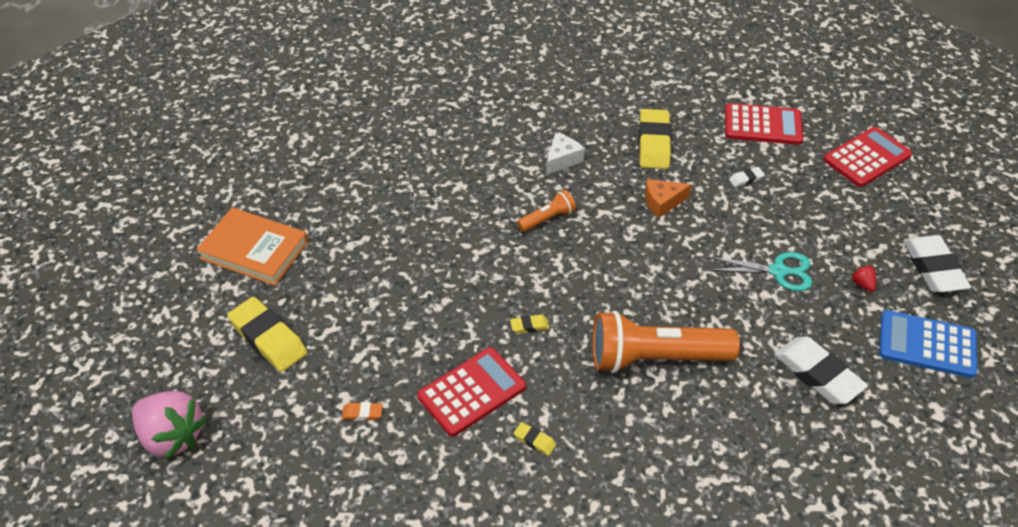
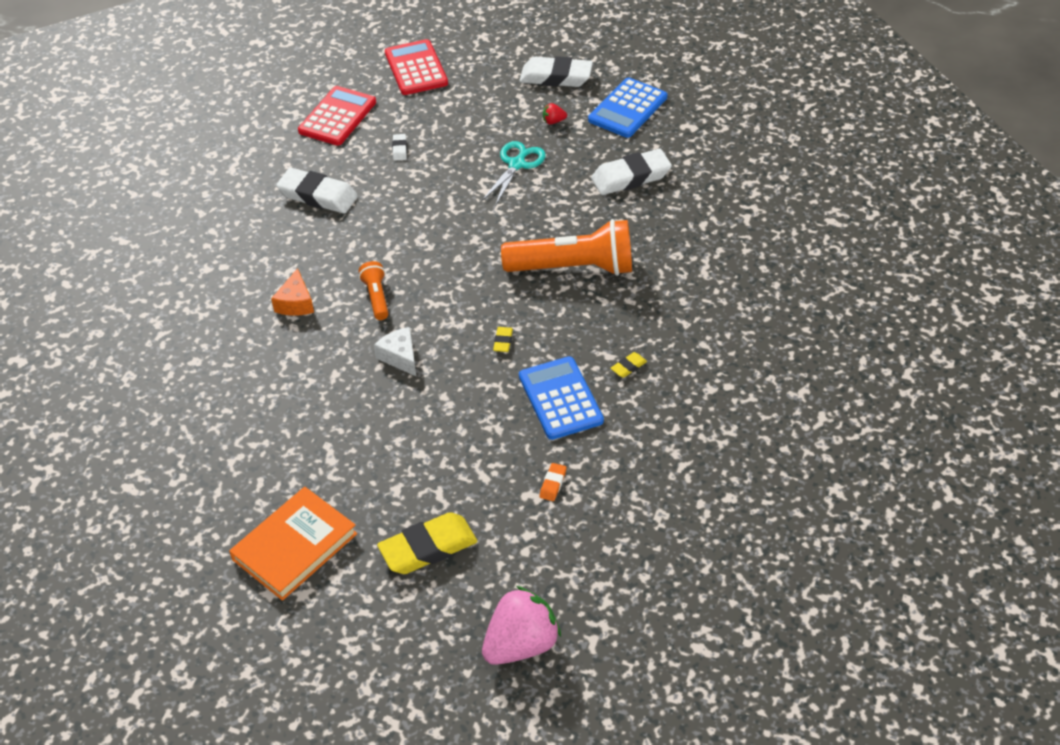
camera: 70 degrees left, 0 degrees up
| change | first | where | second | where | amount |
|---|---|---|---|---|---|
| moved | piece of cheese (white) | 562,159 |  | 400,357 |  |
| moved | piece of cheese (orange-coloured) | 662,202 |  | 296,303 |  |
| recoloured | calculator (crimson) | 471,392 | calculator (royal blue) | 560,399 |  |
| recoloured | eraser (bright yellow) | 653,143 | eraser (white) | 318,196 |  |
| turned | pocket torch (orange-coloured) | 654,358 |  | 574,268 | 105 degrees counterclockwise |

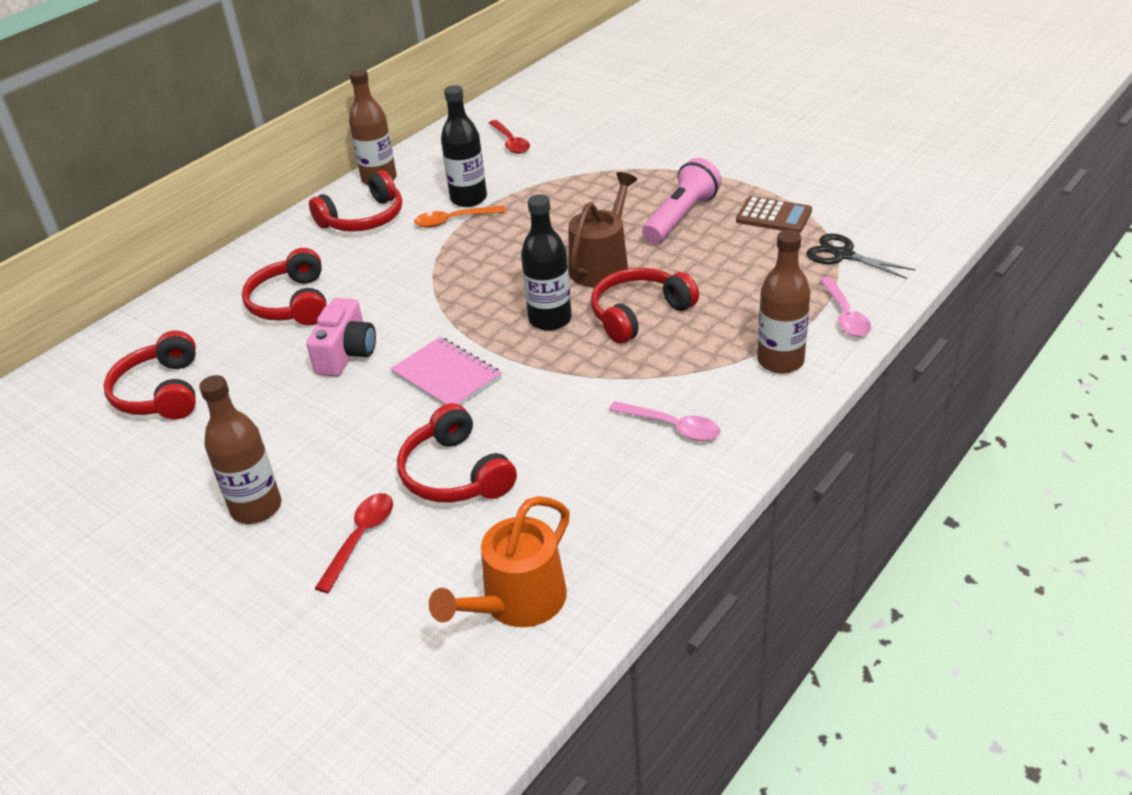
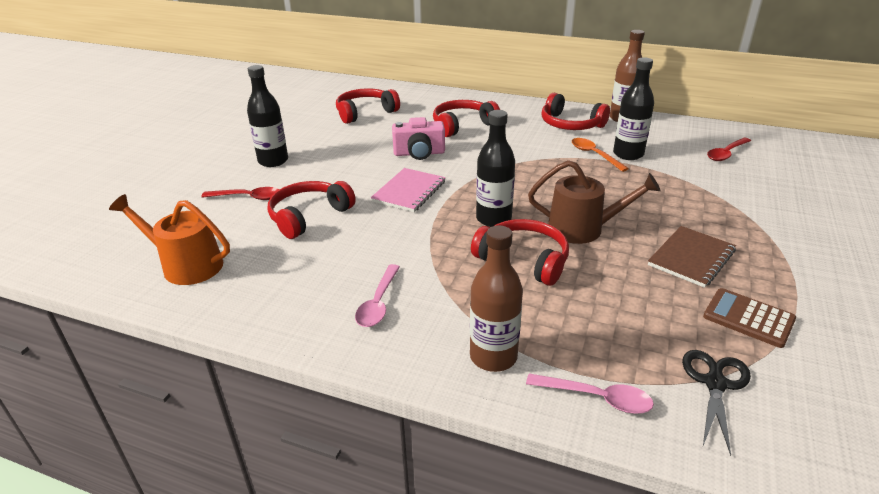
camera: 70 degrees right, 5 degrees down
| change | first | where | second | where | amount |
|---|---|---|---|---|---|
| replaced | pocket torch (rosy) | 681,217 | exercise book (dark brown) | 691,258 |  |
| recoloured | drink bottle (dark brown) | 256,508 | drink bottle (jet-black) | 273,161 |  |
| turned | calculator (dark brown) | 773,216 |  | 748,318 | 120 degrees clockwise |
| turned | spoon (rosy) | 845,315 |  | 597,398 | 135 degrees counterclockwise |

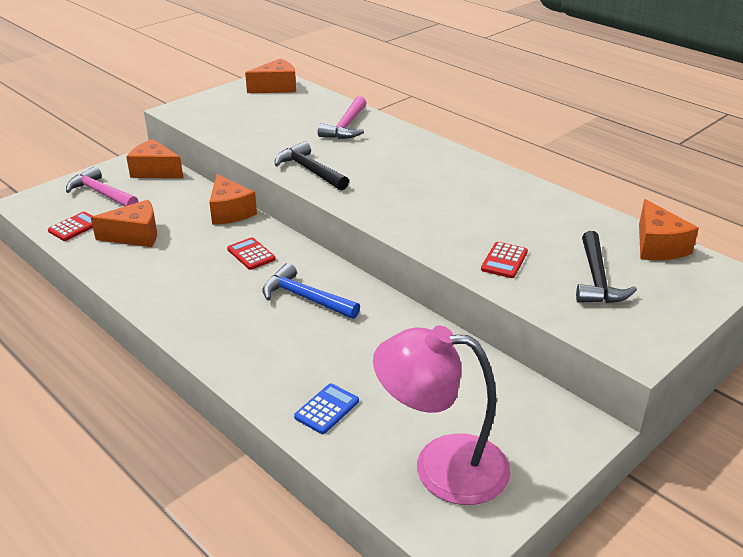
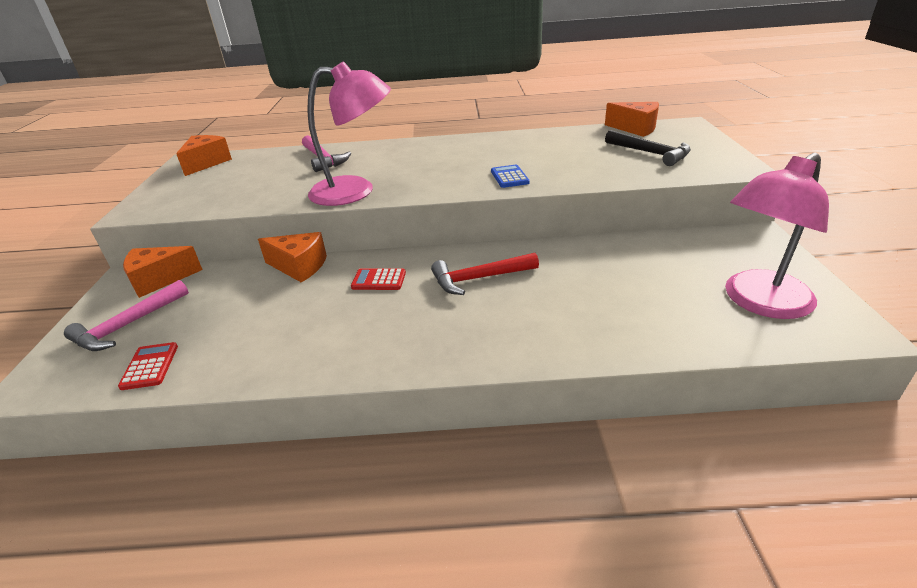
camera: 45 degrees left, 0 degrees up
| change | first | where | second | where | amount |
|---|---|---|---|---|---|
| removed | piece of cheese (orange-coloured) | 135,236 |  |  |  |
| removed | calculator (crimson) | 504,261 |  |  |  |
| moved | calculator (royal blue) | 327,409 |  | 509,177 |  |
| replaced | claw hammer (jet-black) | 309,170 | reading lamp (rosy) | 355,191 |  |
| recoloured | claw hammer (royal blue) | 305,298 | claw hammer (crimson) | 479,279 |  |
| turned | claw hammer (rosy) | 101,193 |  | 128,325 | 45 degrees counterclockwise |

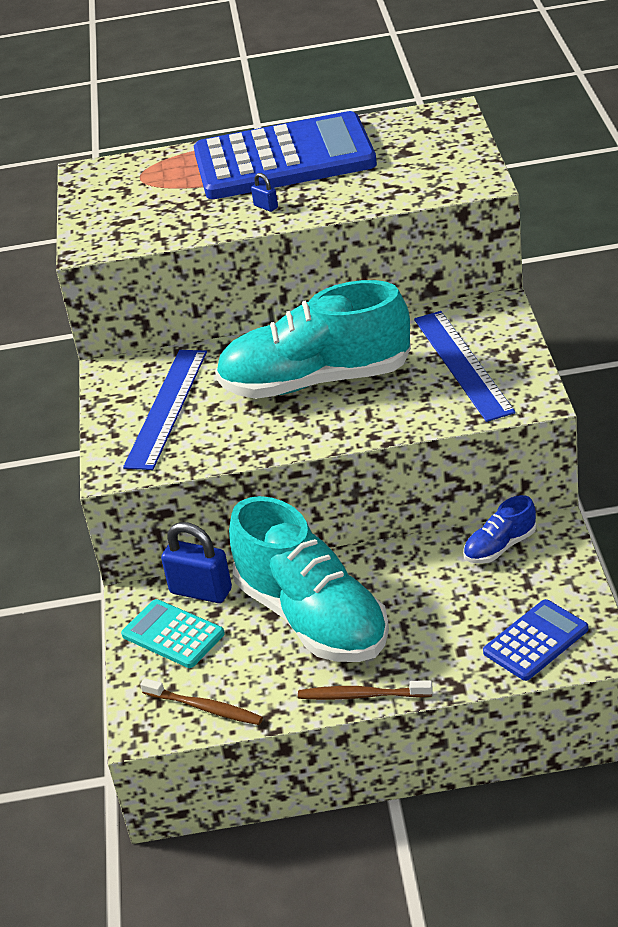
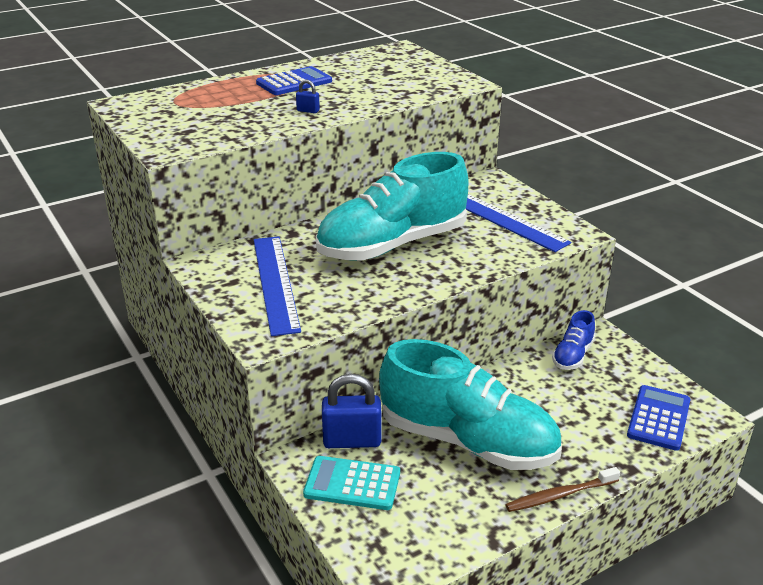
camera: 30 degrees left, 5 degrees down
| change | first | where | second | where | amount |
|---|---|---|---|---|---|
| removed | toothbrush (dark brown) | 205,708 |  |  |  |
| resized | calculator (royal blue) | 284,159 |  | 294,82 | x0.47 |

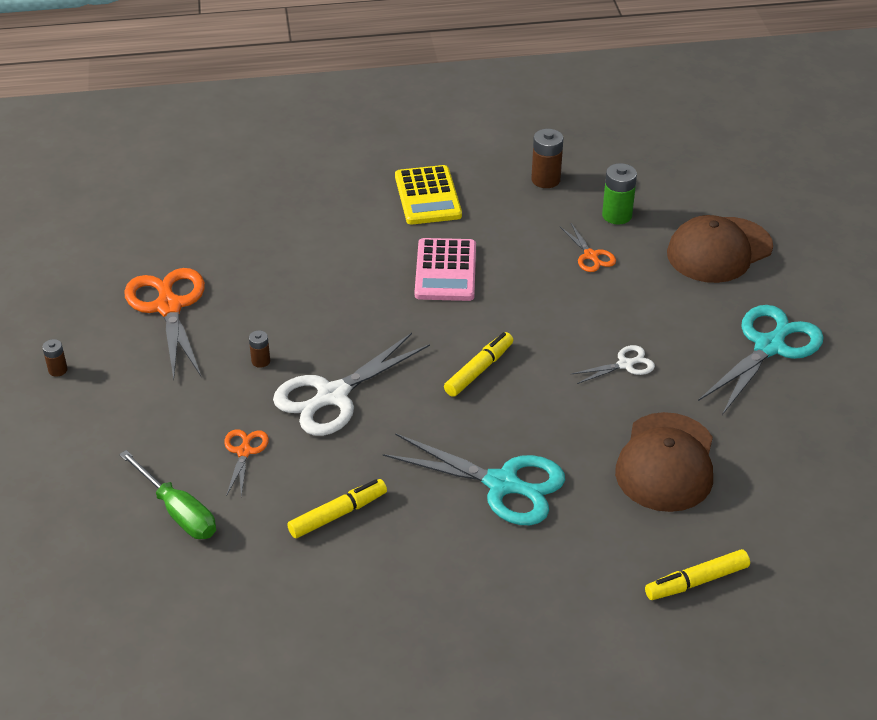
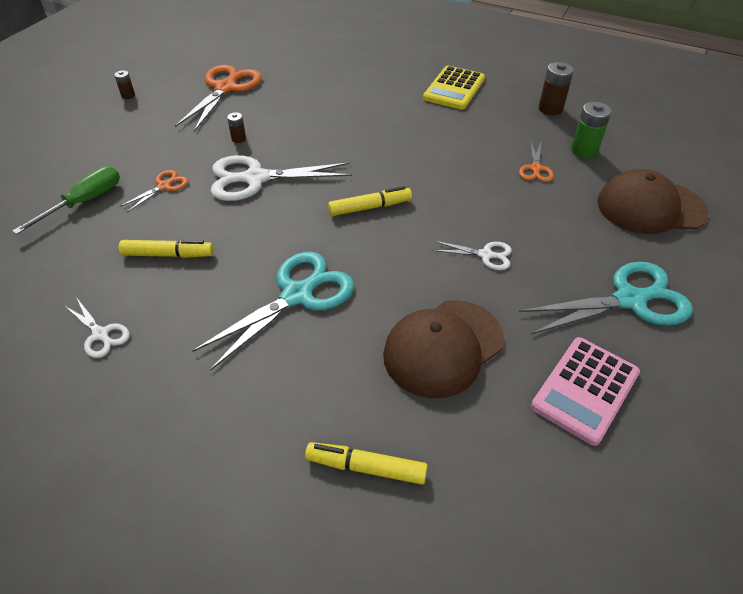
camera: 35 degrees right, 5 degrees up
| change | first | where | second | where | amount |
|---|---|---|---|---|---|
| added |  |  | pair of scissors (white) | 101,335 |  |
| moved | calculator (rosy) | 445,271 |  | 585,390 |  |
| turned | screwdriver (green) | 178,511 |  | 84,202 | 135 degrees counterclockwise |
| turned | pair of scissors (teal) | 503,485 |  | 298,295 | 105 degrees counterclockwise |

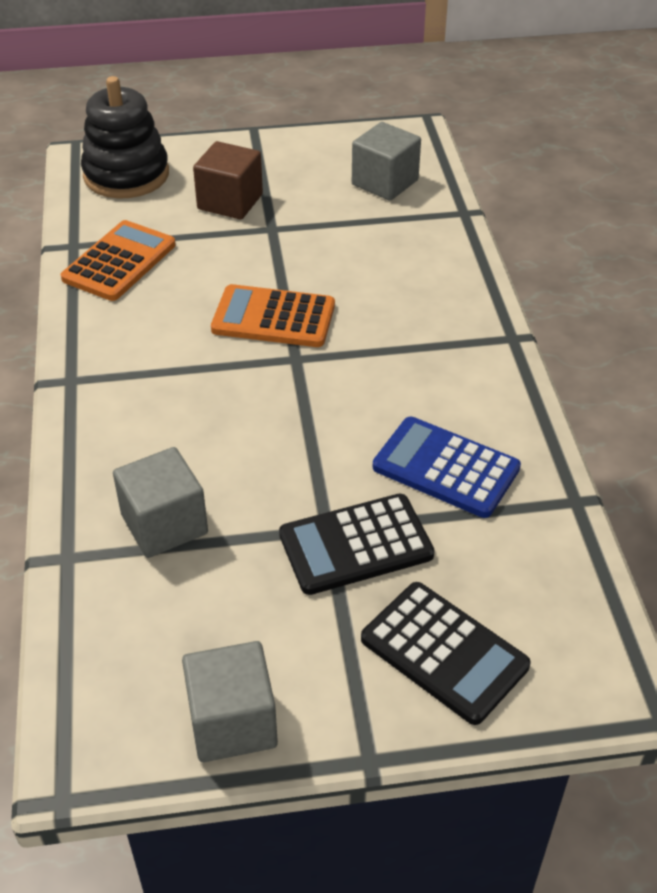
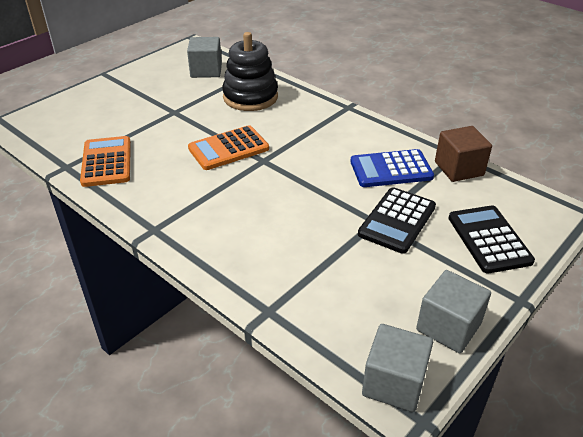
camera: 40 degrees left, 5 degrees down
| change | first | where | second | where | amount |
|---|---|---|---|---|---|
| moved | stacking rings (jet-black) | 126,175 |  | 250,97 |  |
| moved | cube (gray) | 164,524 |  | 394,383 |  |
| moved | cube (dark brown) | 230,202 |  | 459,168 |  |
| turned | calculator (jet-black) | 444,652 |  | 489,239 | 105 degrees counterclockwise |

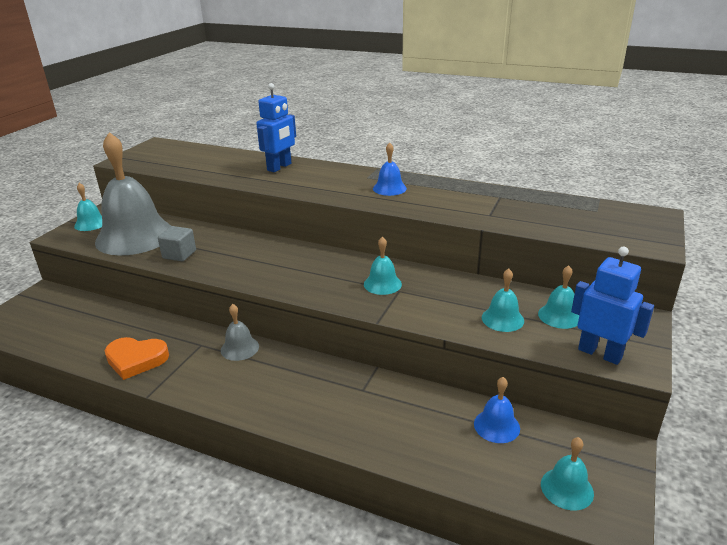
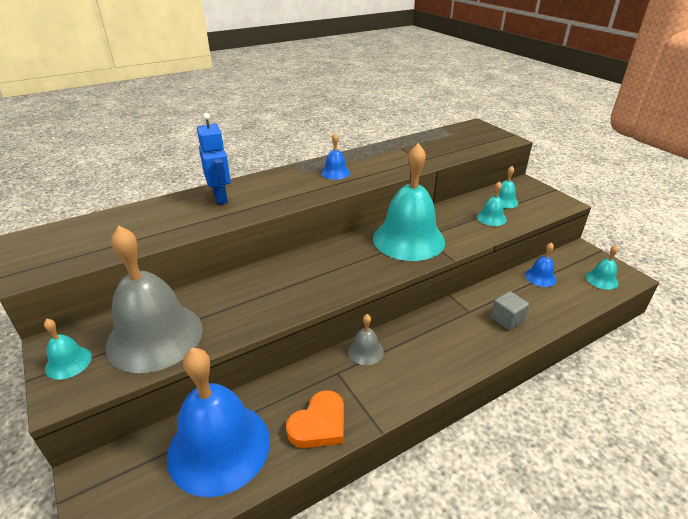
camera: 55 degrees left, 5 degrees up
| change | first | where | second | where | amount |
|---|---|---|---|---|---|
| removed | robot (royal blue) | 600,353 |  |  |  |
| added |  |  | bell (royal blue) | 219,447 |  |
| moved | cube (gray) | 179,254 |  | 507,319 |  |
| resized | bell (teal) | 382,284 |  | 408,239 | x2.31 |

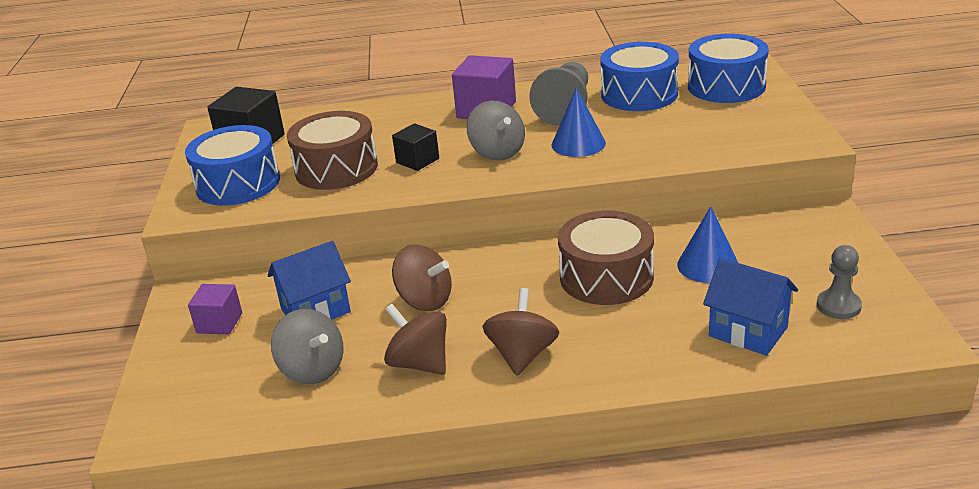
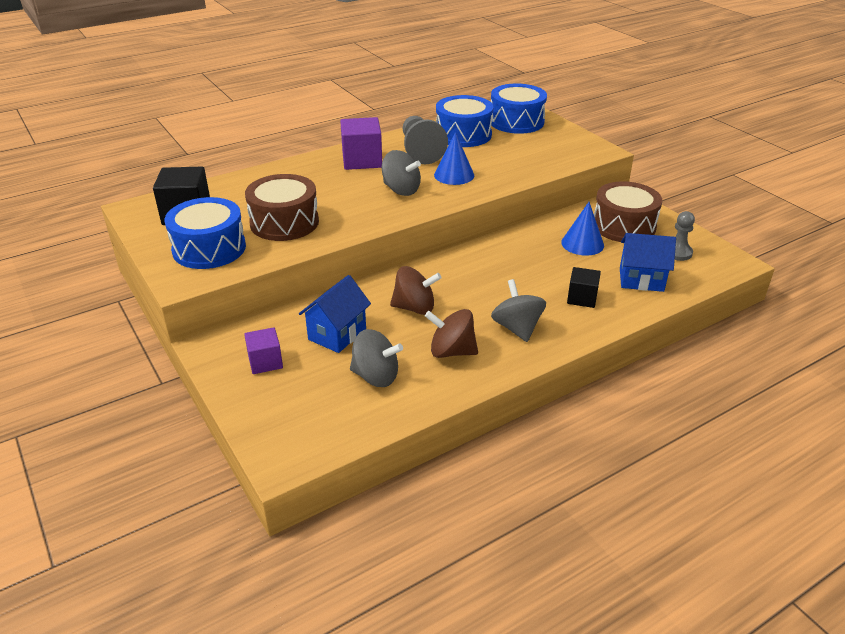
camera: 30 degrees left, 5 degrees up
| change | first | where | second | where | amount |
|---|---|---|---|---|---|
| moved | cube (jet-black) | 417,161 |  | 582,298 |  |
| moved | toy drum (dark brown) | 606,277 |  | 623,226 |  |
| recoloured | whirligig (dark brown) | 522,355 | whirligig (gray) | 517,328 |  |

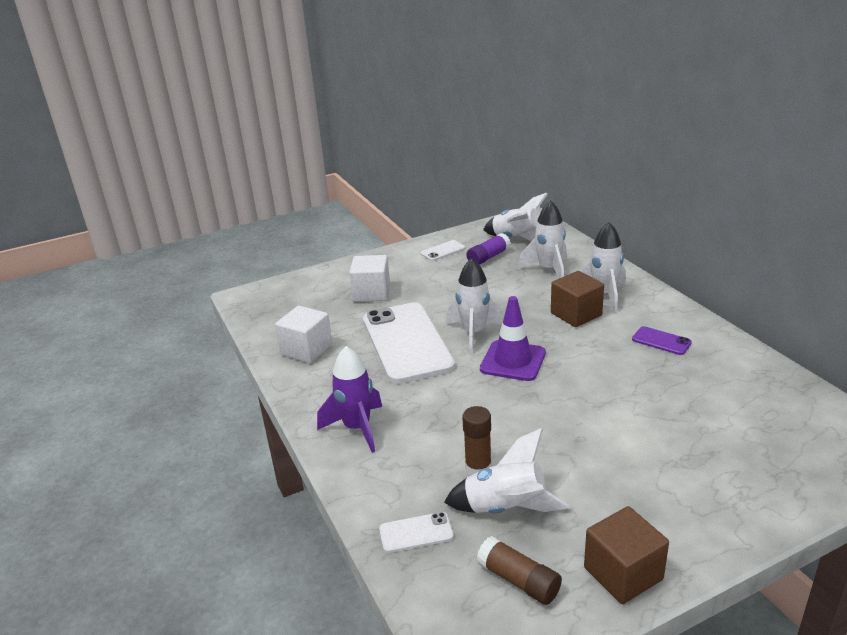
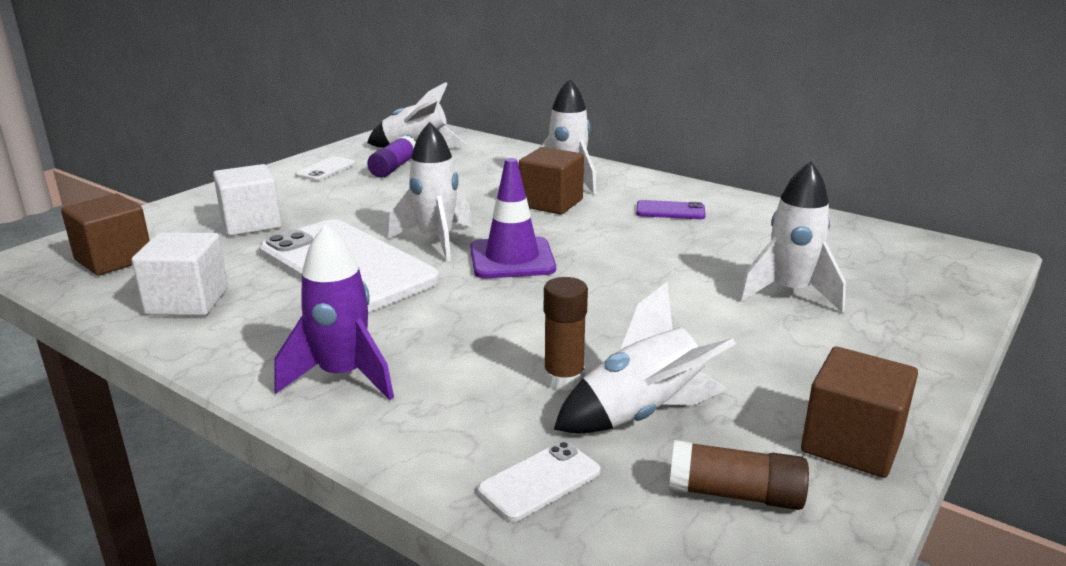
camera: 30 degrees left, 5 degrees down
| change | first | where | second | where | amount |
|---|---|---|---|---|---|
| added |  |  | cube (dark brown) | 114,259 |  |
| moved | rocket (white) | 548,270 |  | 790,293 |  |

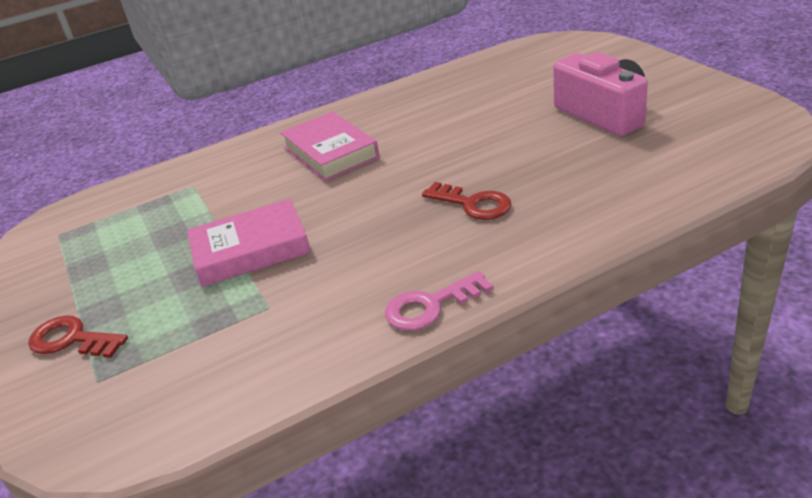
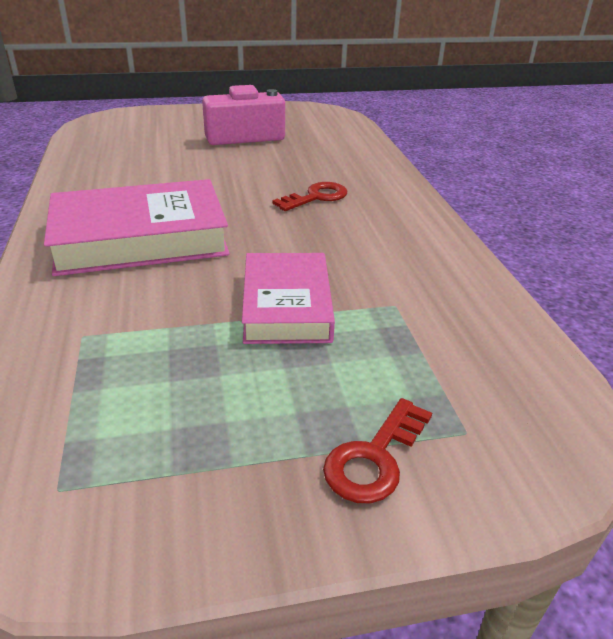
camera: 80 degrees left, 0 degrees up
| change | first | where | second | where | amount |
|---|---|---|---|---|---|
| removed | key (rosy) | 430,306 |  |  |  |
| resized | hardback (rosy) | 330,153 |  | 140,238 | x1.54 |

